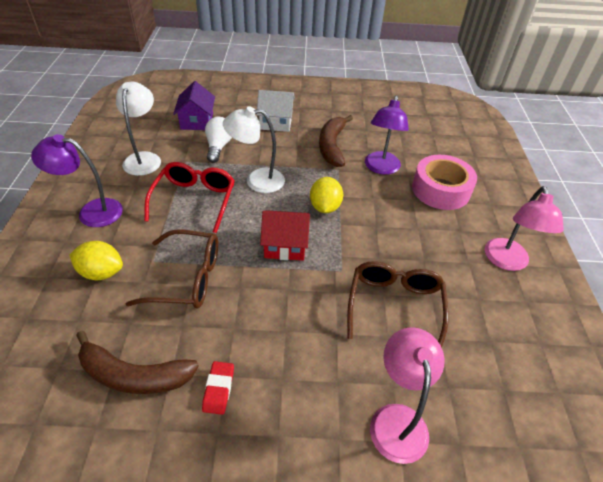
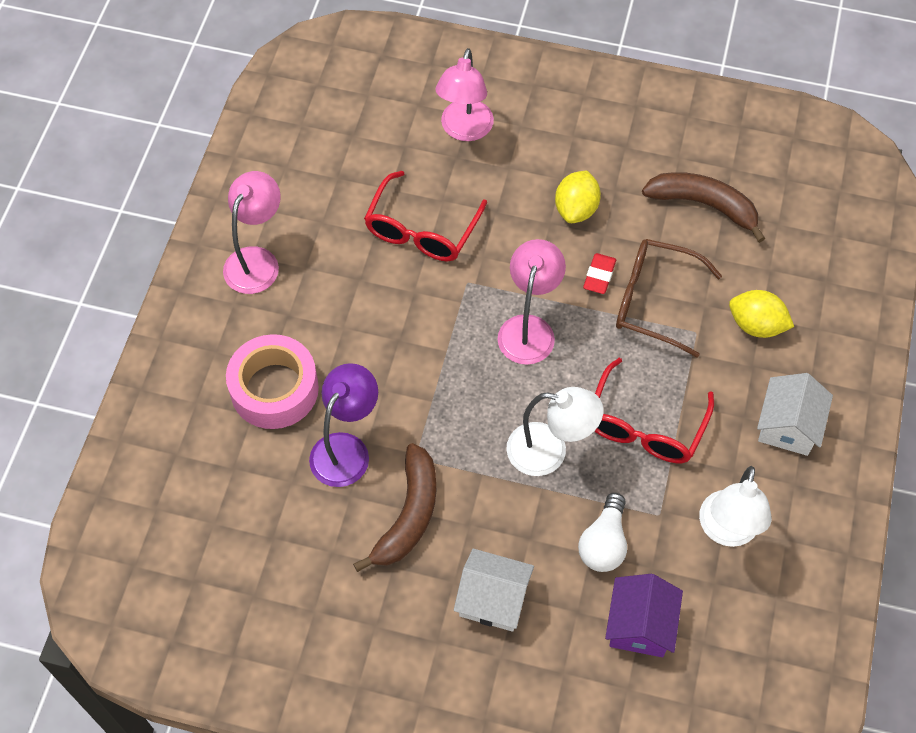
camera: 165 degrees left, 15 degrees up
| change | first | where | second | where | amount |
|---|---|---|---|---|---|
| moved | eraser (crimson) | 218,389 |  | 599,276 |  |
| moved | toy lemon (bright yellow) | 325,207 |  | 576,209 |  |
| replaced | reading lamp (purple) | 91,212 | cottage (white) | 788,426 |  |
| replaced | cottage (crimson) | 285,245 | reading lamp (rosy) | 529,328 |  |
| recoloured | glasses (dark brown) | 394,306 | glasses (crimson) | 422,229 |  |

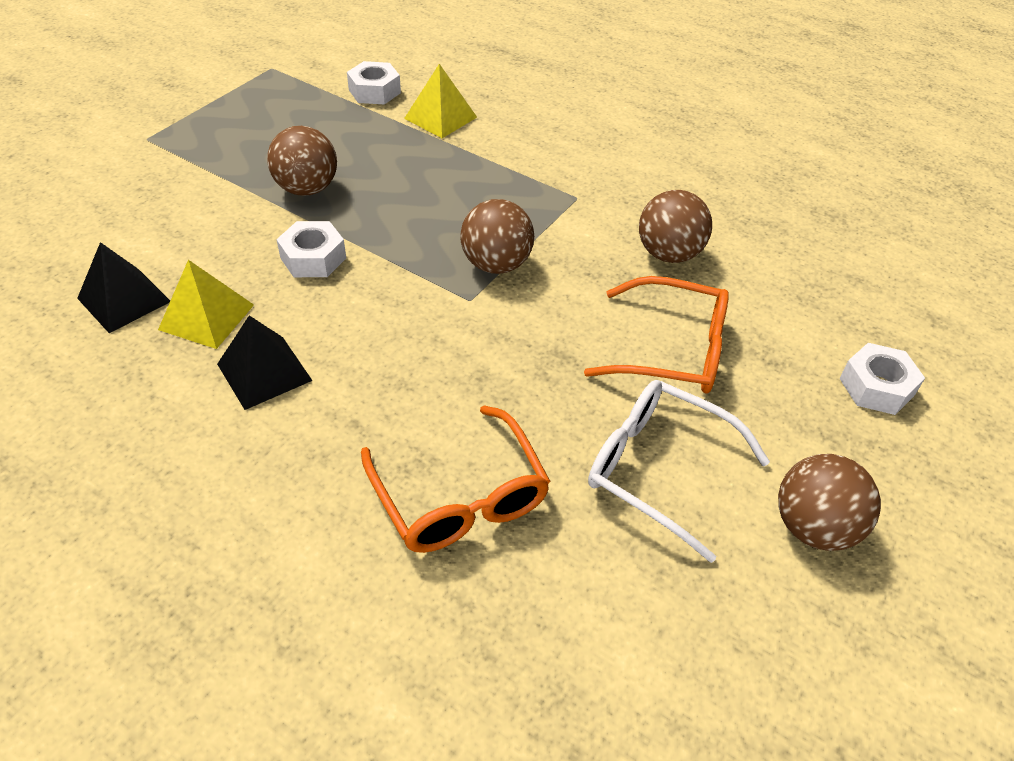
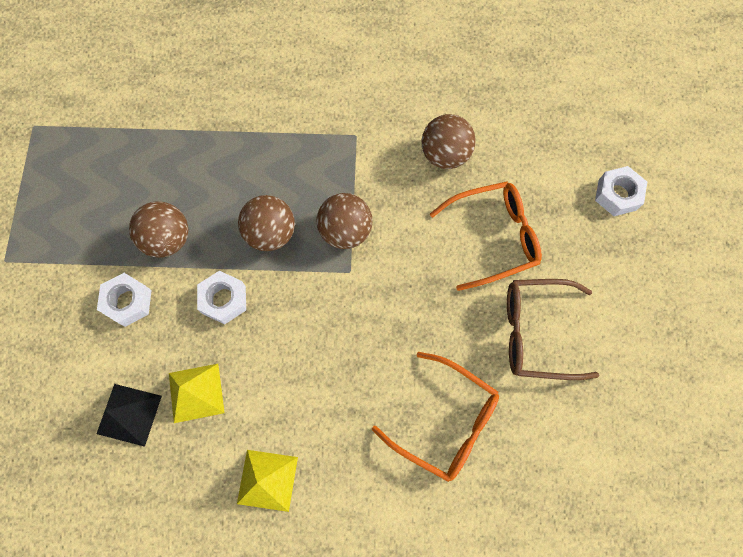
camera: 30 degrees left, 25 degrees up
| change | first | where | second | where | amount |
|---|---|---|---|---|---|
| removed | pyramid (jet-black) | 264,372 |  |  |  |
| moved | hex nut (white) | 374,91 |  | 128,302 |  |
| moved | pyramid (bright yellow) | 440,117 |  | 267,480 |  |
| moved | sphere (dark brown) | 813,527 |  | 271,233 |  |
| recoloured | glasses (white) | 660,470 | glasses (dark brown) | 537,332 |  |

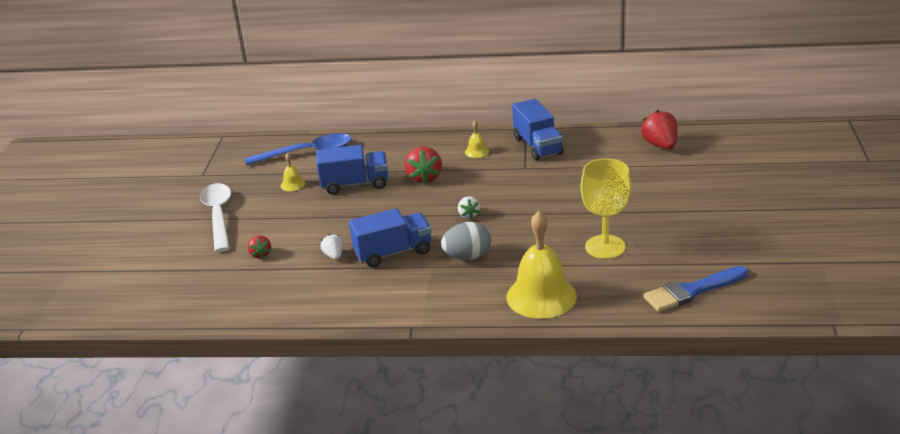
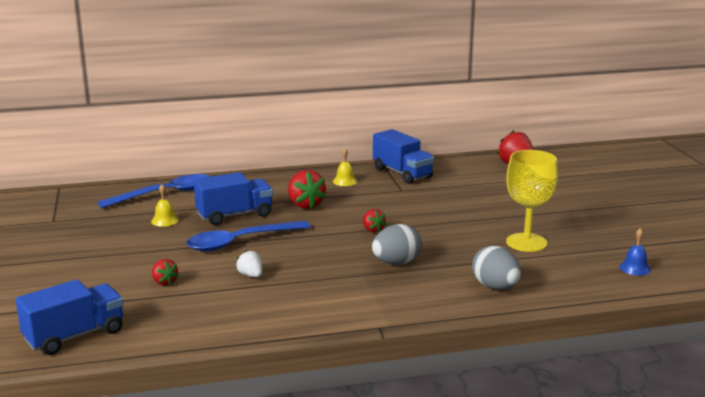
camera: 20 degrees left, 10 degrees down
| change | first | where | second | where | amount |
|---|---|---|---|---|---|
| removed | spoon (white) | 218,215 |  |  |  |
| added |  |  | spoon (royal blue) | 239,242 |  |
| moved | toy truck (royal blue) | 393,253 |  | 75,336 |  |
| replaced | bell (bright yellow) | 541,296 | egg (gray) | 495,287 |  |
| replaced | brush (royal blue) | 692,291 | bell (royal blue) | 635,268 |  |
| recoloured | berry (white) | 468,215 | berry (crimson) | 372,230 |  |

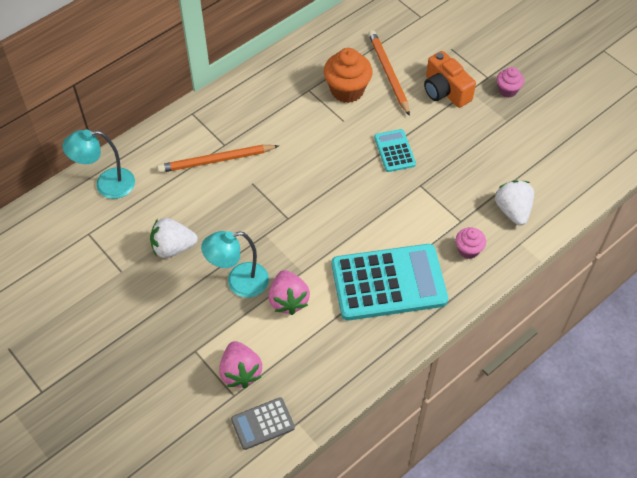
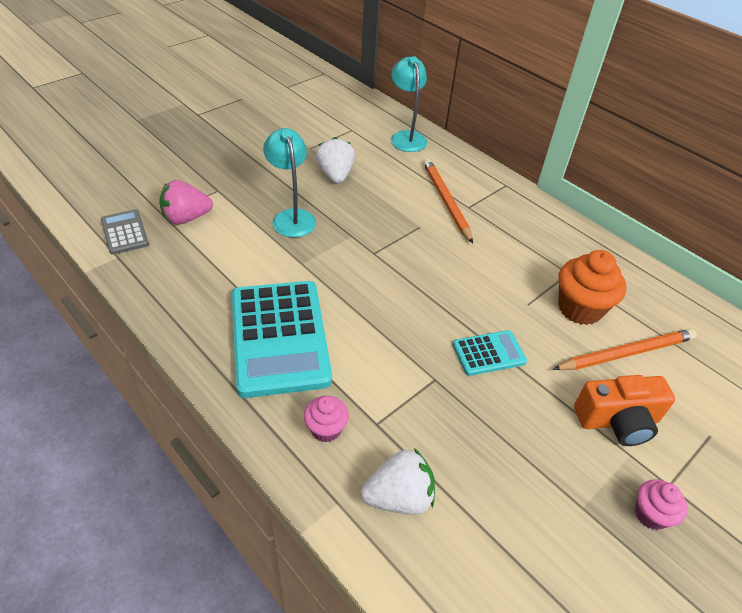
camera: 85 degrees right, 10 degrees down
| change | first | where | second | where | amount |
|---|---|---|---|---|---|
| removed | berry (rosy) | 288,300 |  |  |  |
| turned | camera (orange-coloured) | 445,91 |  | 617,421 | 150 degrees counterclockwise |

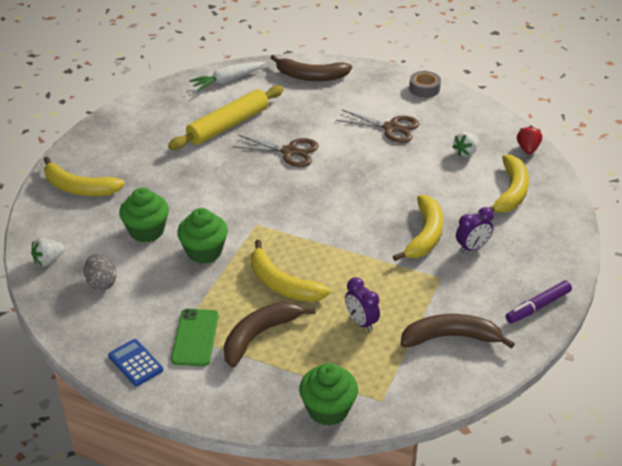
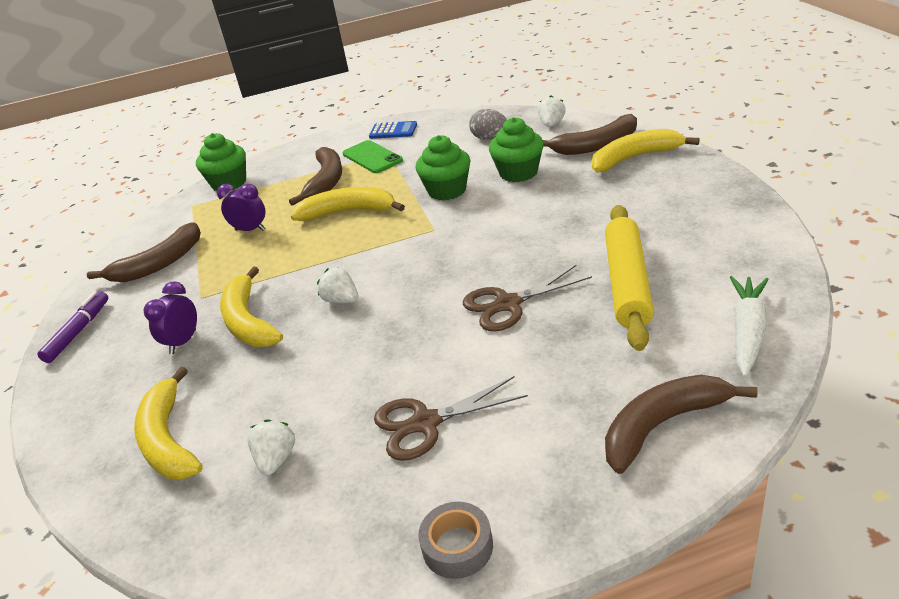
camera: 145 degrees right, 5 degrees down
| change | first | where | second | where | amount |
|---|---|---|---|---|---|
| removed | berry (crimson) | 527,149 |  |  |  |
| added |  |  | berry (white) | 341,300 |  |
| added |  |  | toy banana (dark brown) | 596,145 |  |

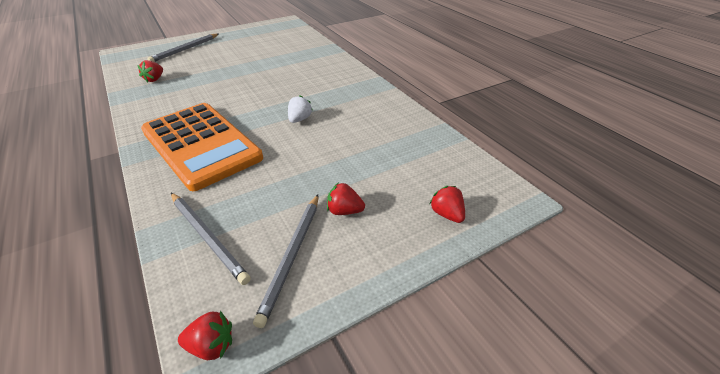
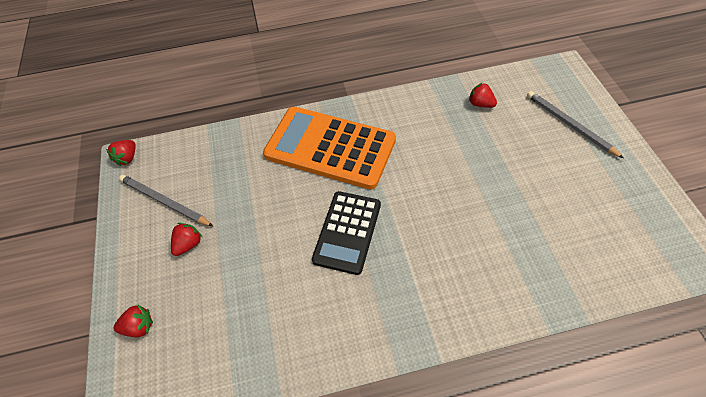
camera: 110 degrees right, 15 degrees up
| change | first | where | second | where | amount |
|---|---|---|---|---|---|
| removed | wooden pencil (gray) | 207,237 |  |  |  |
| replaced | berry (white) | 299,119 | calculator (jet-black) | 347,232 |  |
| turned | calculator (orange-coloured) | 200,145 |  | 330,147 | 45 degrees clockwise |

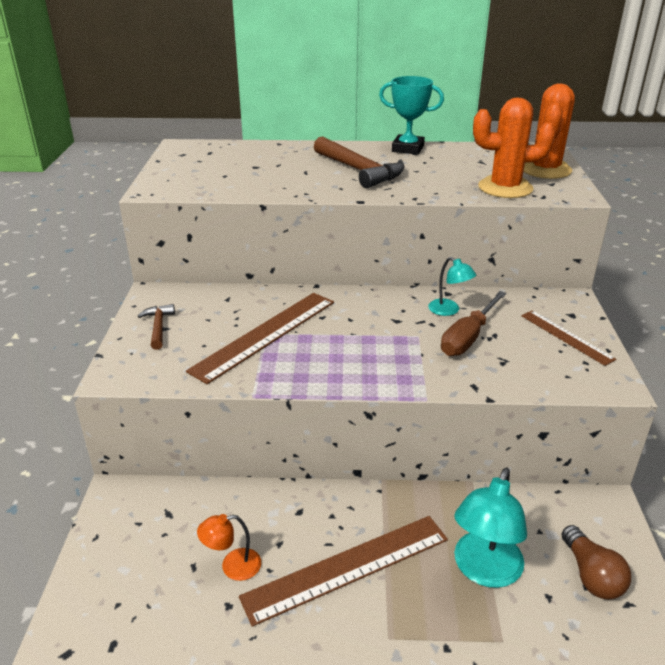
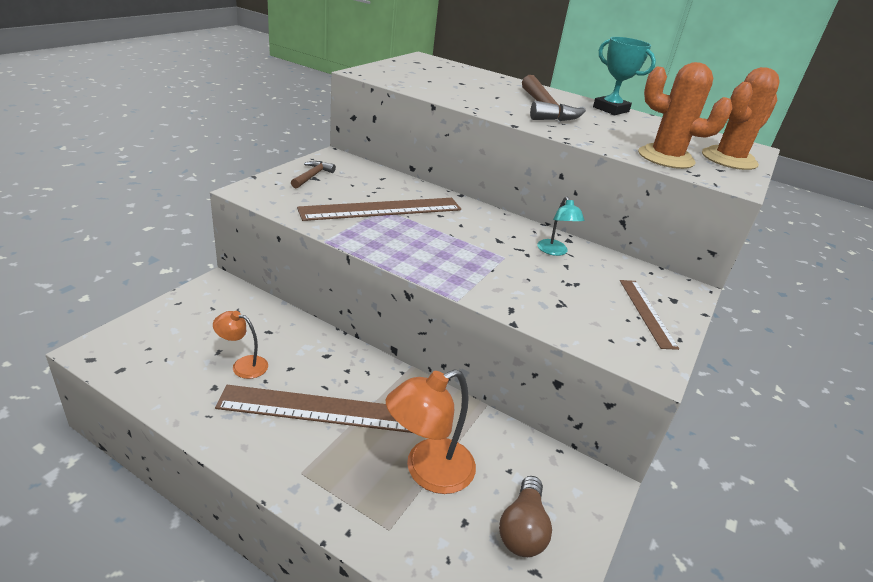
camera: 25 degrees right, 0 degrees up
| change | first | where | second | where | amount |
|---|---|---|---|---|---|
| removed | screwdriver (dark brown) | 468,337 |  |  |  |
| recoloured | reading lamp (teal) | 484,571 | reading lamp (orange-coloured) | 428,471 |  |

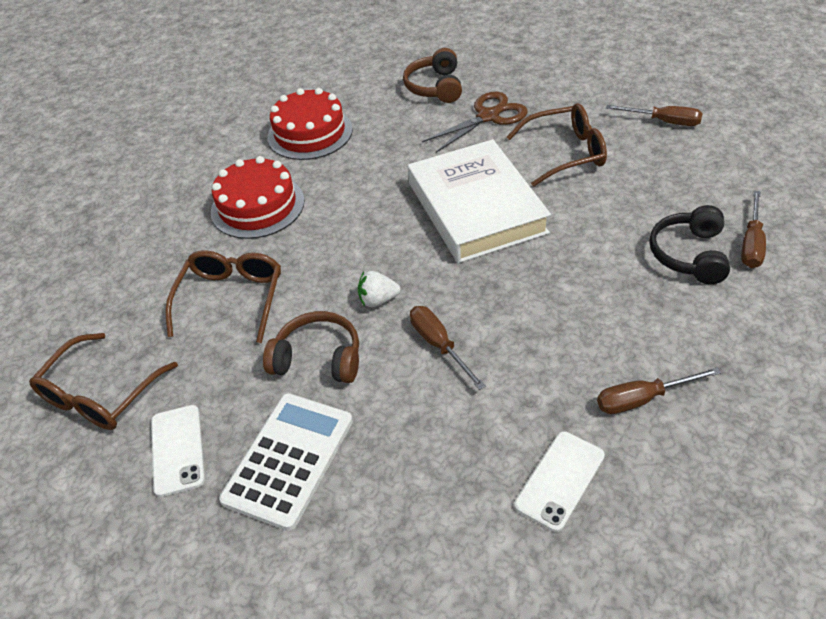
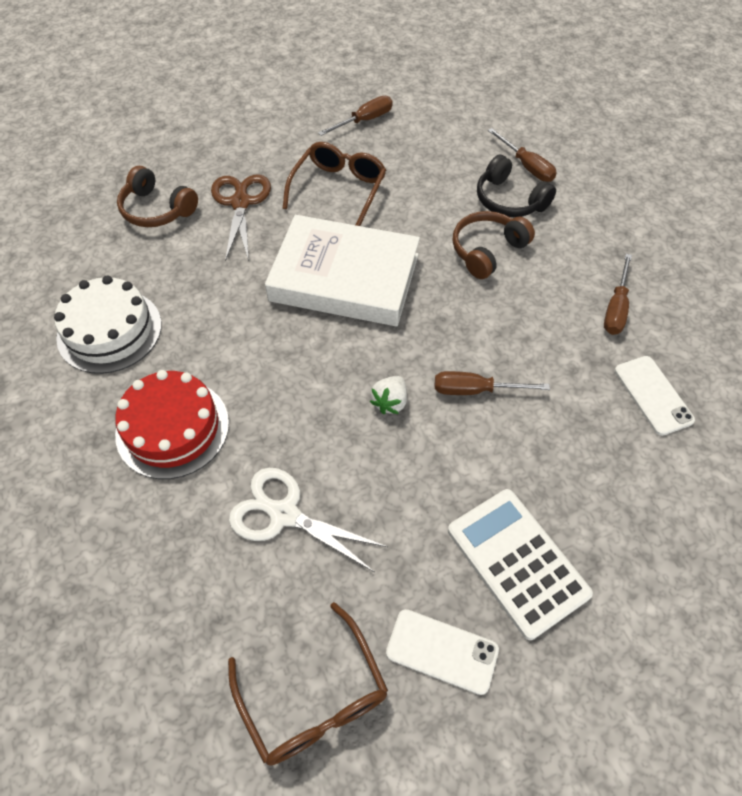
camera: 60 degrees left, 10 degrees up
| change | first | where | second | where | amount |
|---|---|---|---|---|---|
| moved | headset (dark brown) | 318,358 |  | 487,251 |  |
| replaced | glasses (dark brown) | 231,299 | pair of scissors (white) | 284,514 |  |
| recoloured | cake (crimson) | 310,133 | cake (white) | 109,331 |  |

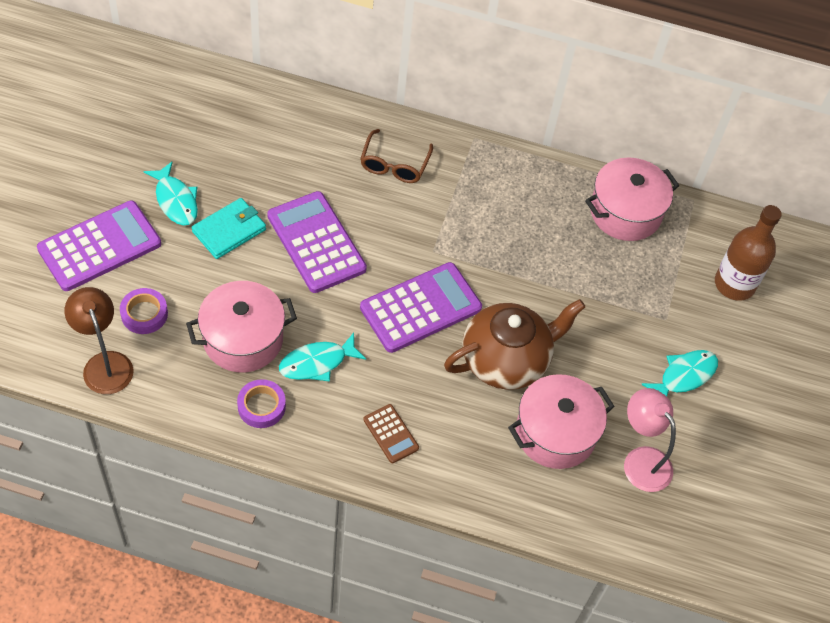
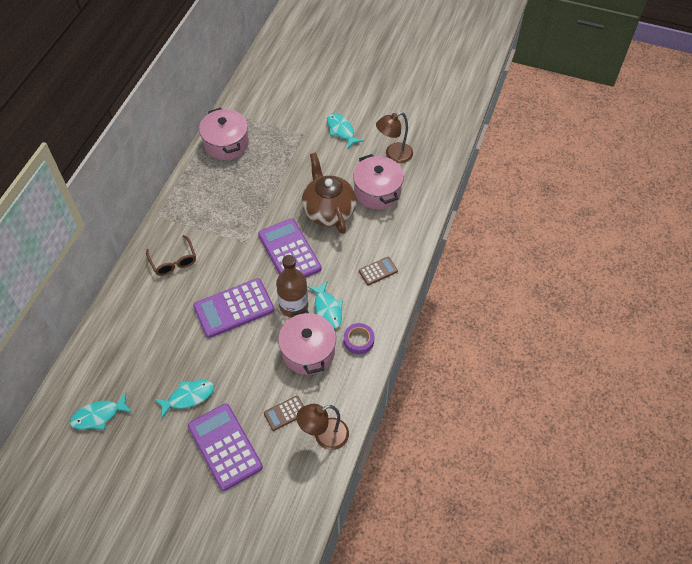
camera: 80 degrees left, 0 degrees up
| change | first | where | second | where | amount |
|---|---|---|---|---|---|
| removed | billfold (teal) | 229,230 |  |  |  |
| added |  |  | fish figure (teal) | 99,415 |  |
| moved | drink bottle (dark brown) | 734,284 |  | 294,306 |  |
| replaced | tape (purple) | 144,314 | calculator (dark brown) | 285,413 |  |
| recoloured | reading lamp (rosy) | 641,460 | reading lamp (dark brown) | 394,155 |  |
| turned | glasses (dark brown) | 394,164 |  | 173,261 | 45 degrees clockwise |

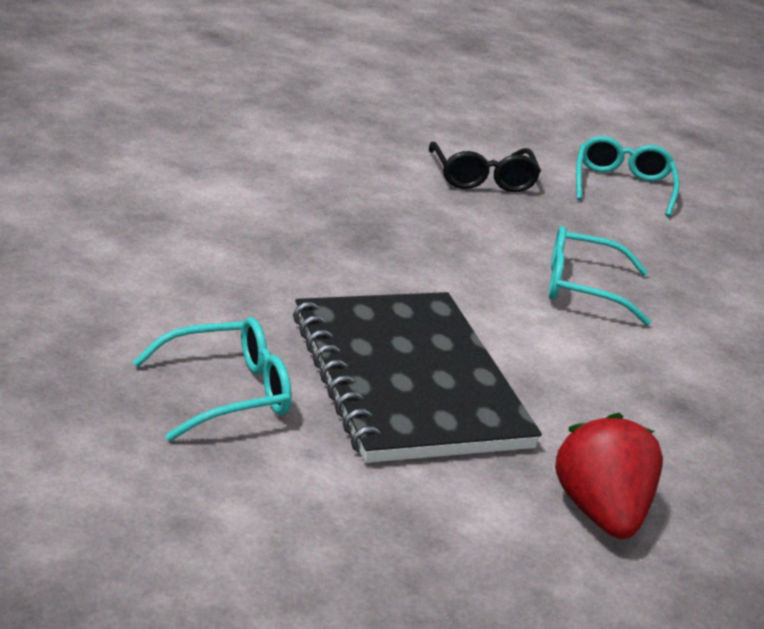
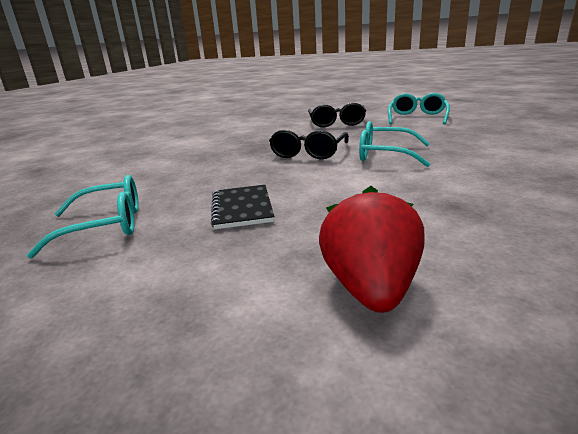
camera: 15 degrees right, 5 degrees down
| change | first | where | second | where | amount |
|---|---|---|---|---|---|
| added |  |  | glasses (jet-black) | 308,153 |  |
| resized | exercise book (jet-black) | 407,379 |  | 242,208 | x0.45 |

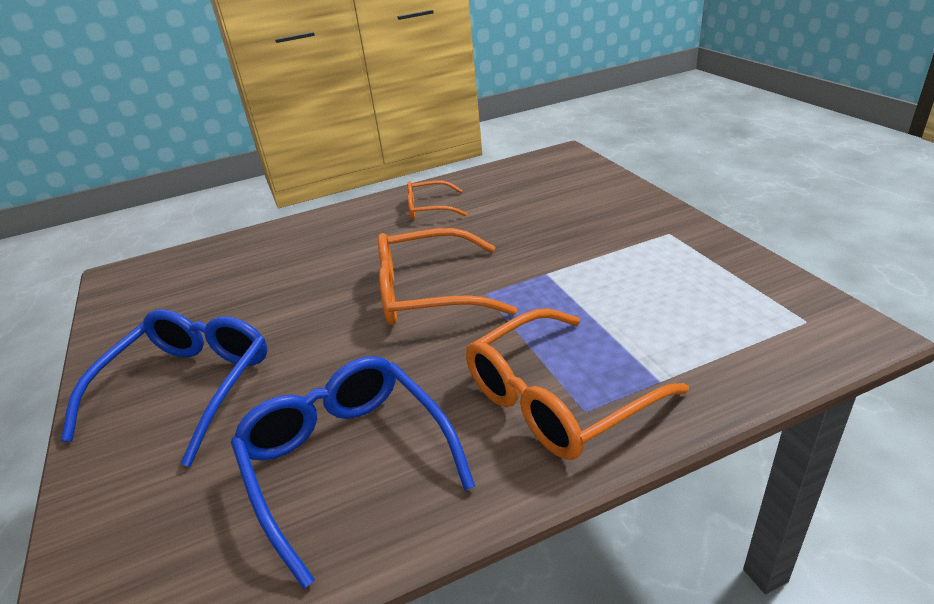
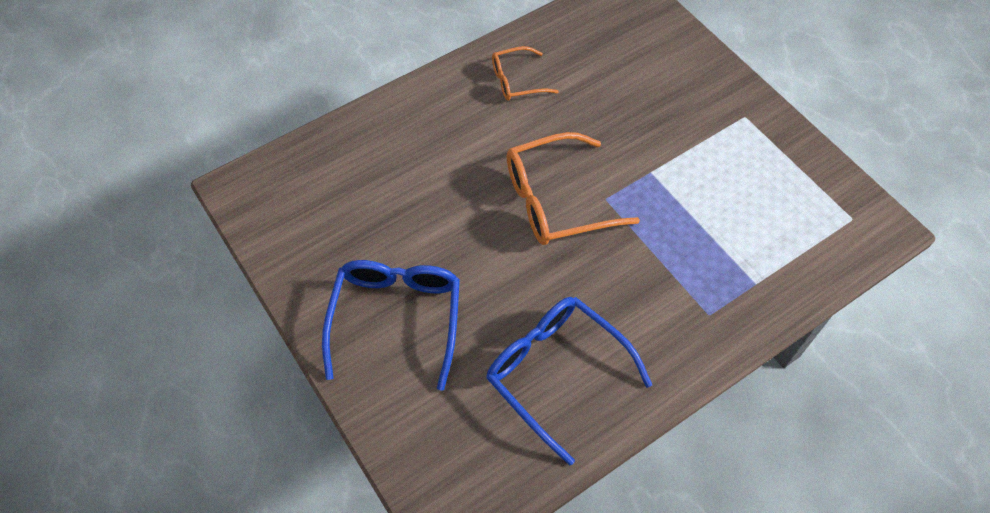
camera: 15 degrees left, 25 degrees up
| change | first | where | second | where | amount |
|---|---|---|---|---|---|
| removed | glasses (orange-coloured) | 558,398 |  |  |  |

